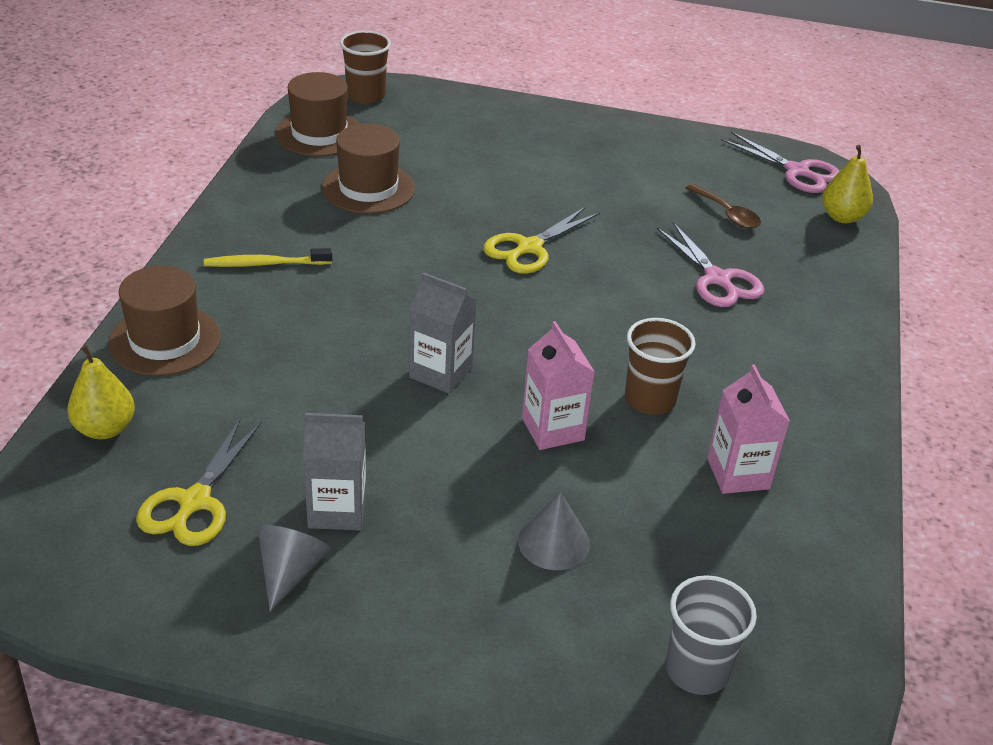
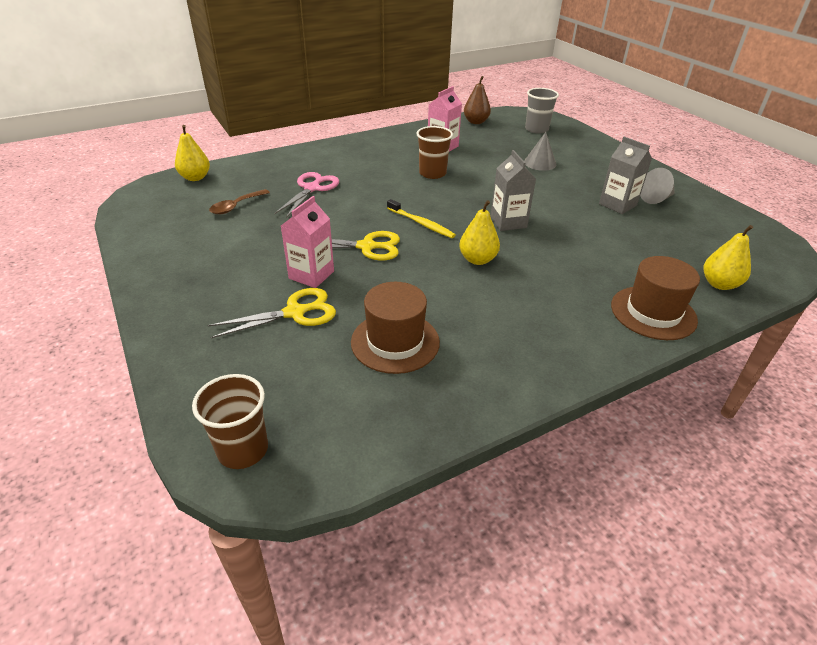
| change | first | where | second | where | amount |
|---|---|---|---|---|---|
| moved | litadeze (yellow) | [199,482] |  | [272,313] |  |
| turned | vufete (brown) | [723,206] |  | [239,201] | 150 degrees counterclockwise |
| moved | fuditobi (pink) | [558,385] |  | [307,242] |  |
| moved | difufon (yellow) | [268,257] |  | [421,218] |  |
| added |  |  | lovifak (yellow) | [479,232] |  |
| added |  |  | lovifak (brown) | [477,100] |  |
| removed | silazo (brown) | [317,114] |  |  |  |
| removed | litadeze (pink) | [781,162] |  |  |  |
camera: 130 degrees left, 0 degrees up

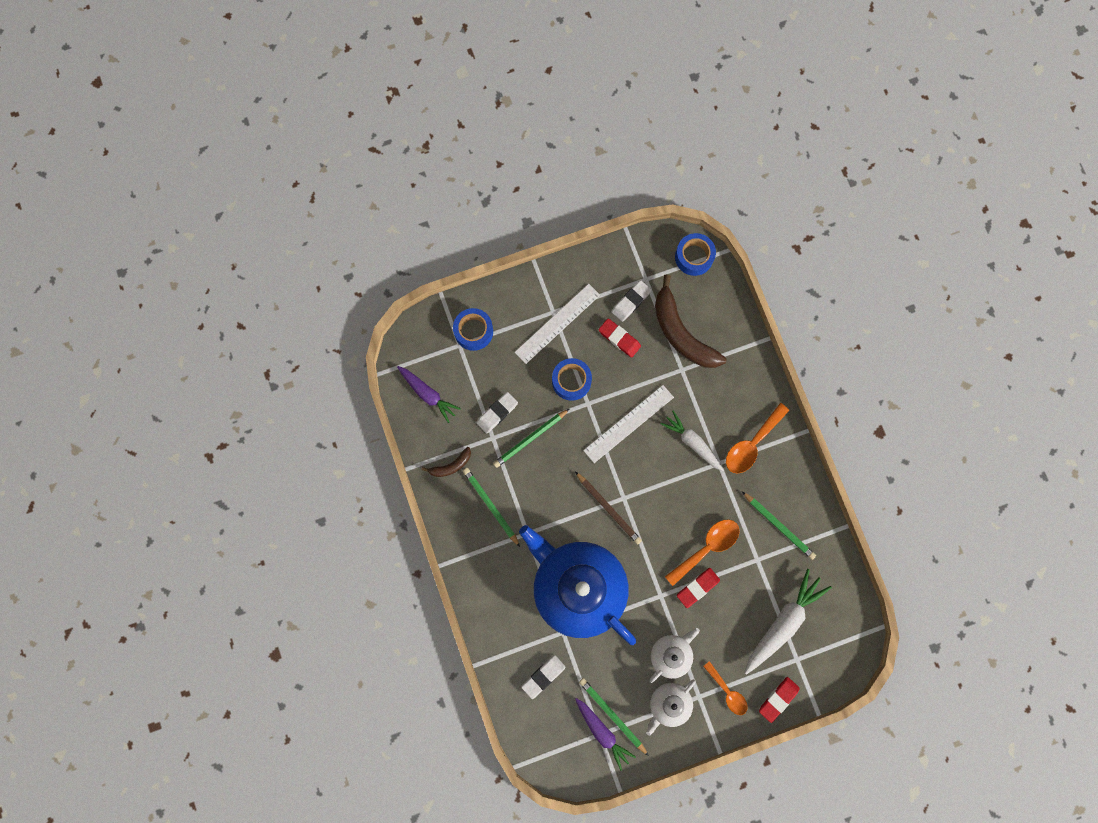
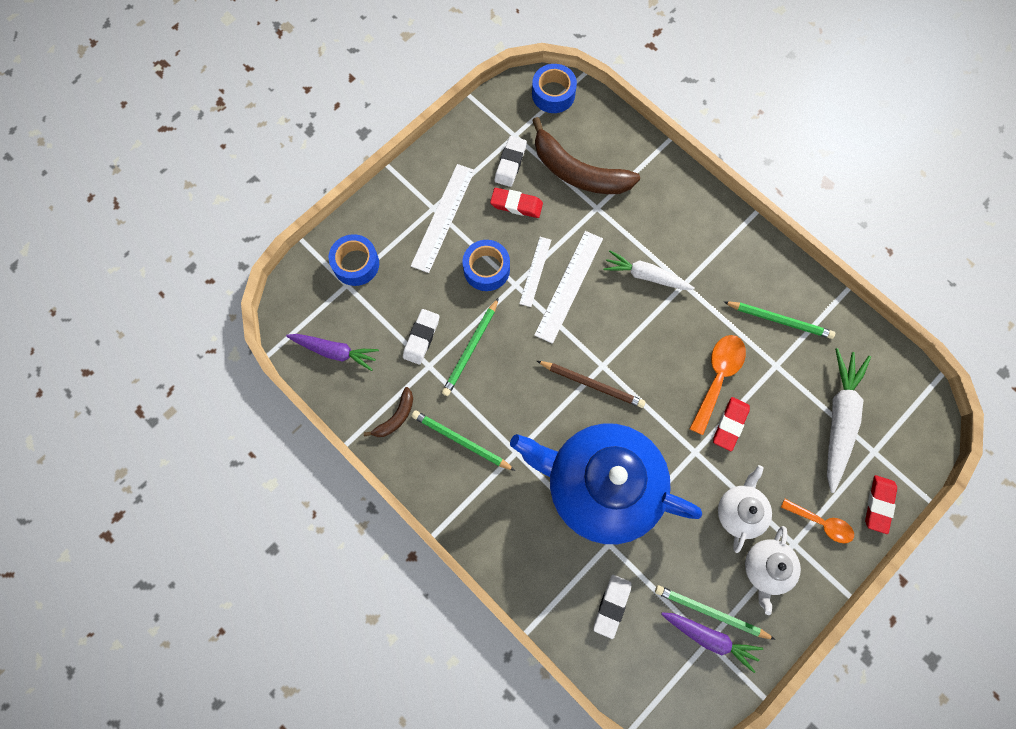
| change | first | where | second | where | amount |
|---|---|---|---|---|---|
| added |  |  | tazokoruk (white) | [535,272] |  |
| removed | vufete (orange) | [757,438] |  |  |  |
camera: 25 degrees left, 5 degrees down

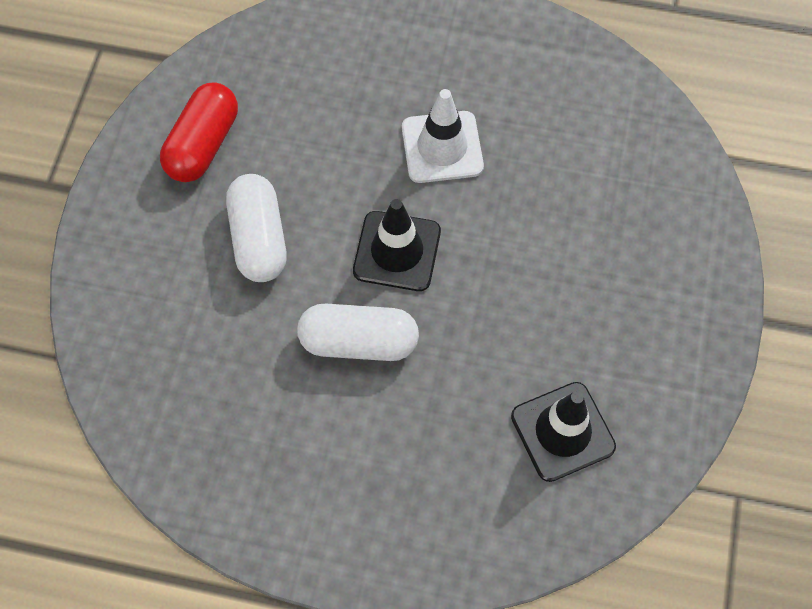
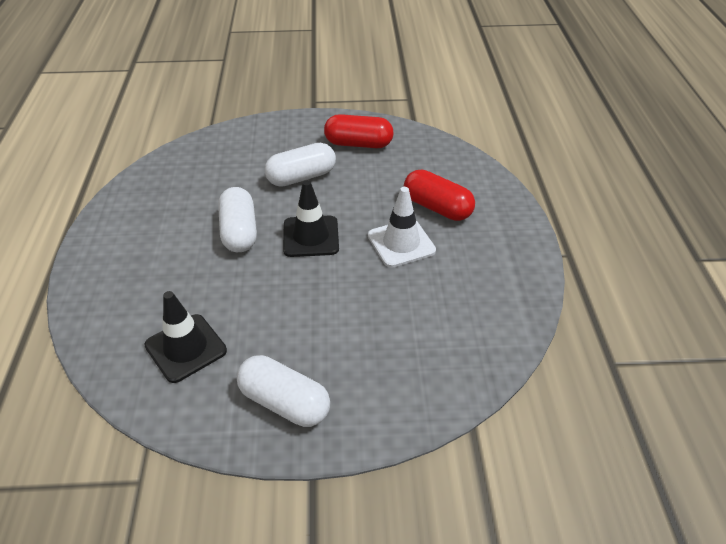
| change | first | where | second | where | amount |
|---|---|---|---|---|---|
| added |  |  | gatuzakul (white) | [283,391] |  |
| added |  |  | gatuzakul (red) | [439,195] |  |
camera: 75 degrees right, 20 degrees down

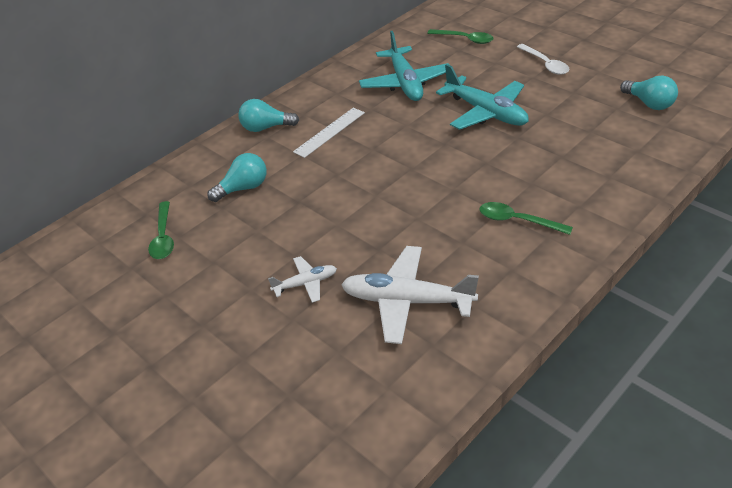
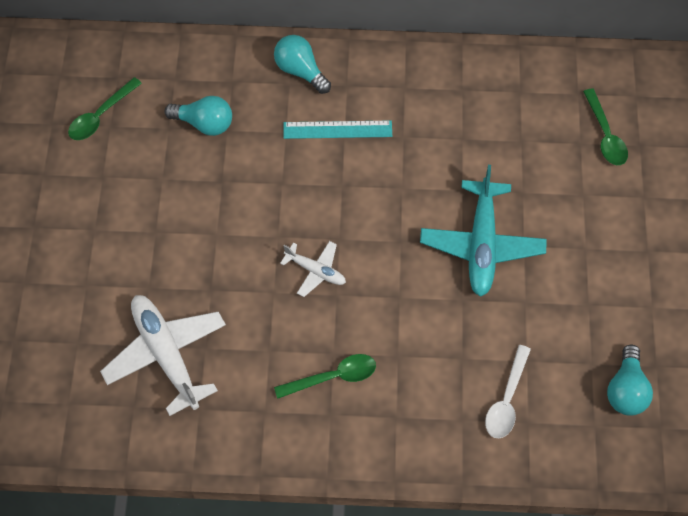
| change | first | where | second | where | amount |
|---|---|---|---|---|---|
| turned | vufete (green) | [526,218] |  | [325,376] | 90 degrees clockwise |
| moved | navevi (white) | [302,279] |  | [313,269] |  |
| recoloured | tazokoruk (white) | [329,133] | tazokoruk (turquoise) | [337,129] |  |
| moved | vufete (white) | [543,59] |  | [508,391] |  |
| removed | navevi (turquoise) | [404,66] |  |  |  |
camera: 45 degrees right, 20 degrees up

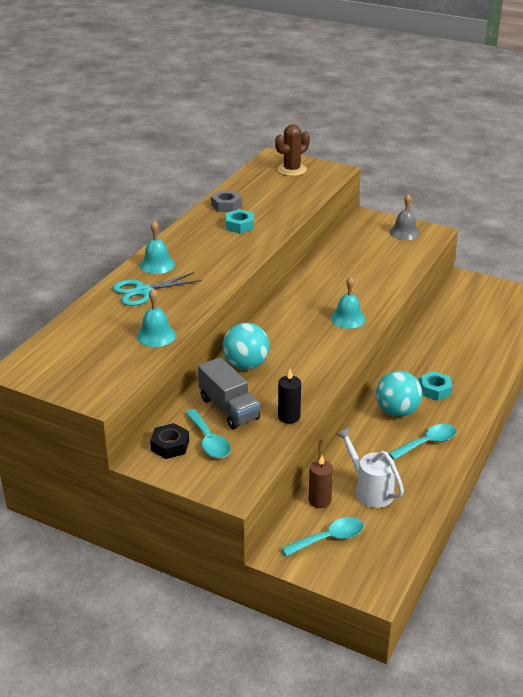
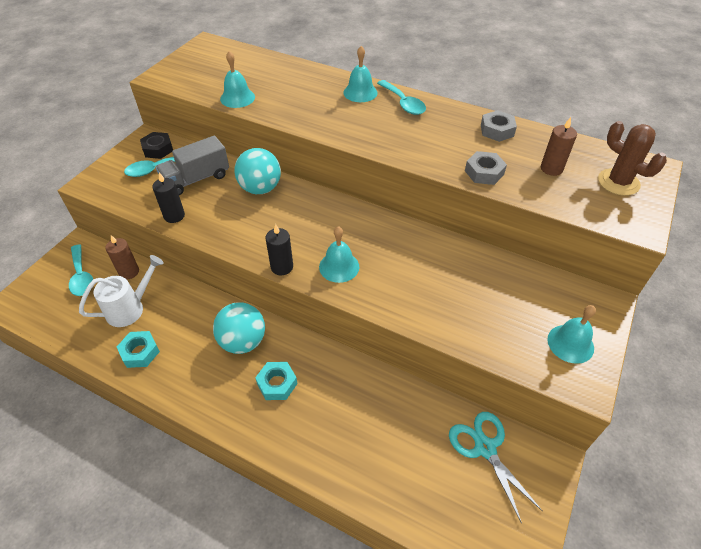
| change | first | where | second | where | amount |
|---|---|---|---|---|---|
| moved | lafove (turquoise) | [240,221] |  | [138,349] |  |
| added |  |  | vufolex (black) | [279,249] |  |
| moved | vufete (turquoise) | [422,442] |  | [401,97] |  |
| moved | litadeze (turquoise) | [157,289] |  | [496,467] |  |
| added |  |  | lafove (grey) | [486,168] |  |
| added |  |  | vufolex (brown) | [559,146] |  |
| recoloured | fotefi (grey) | [404,217] | fotefi (turquoise) | [571,334] |  |
camera: 90 degrees right, 15 degrees up

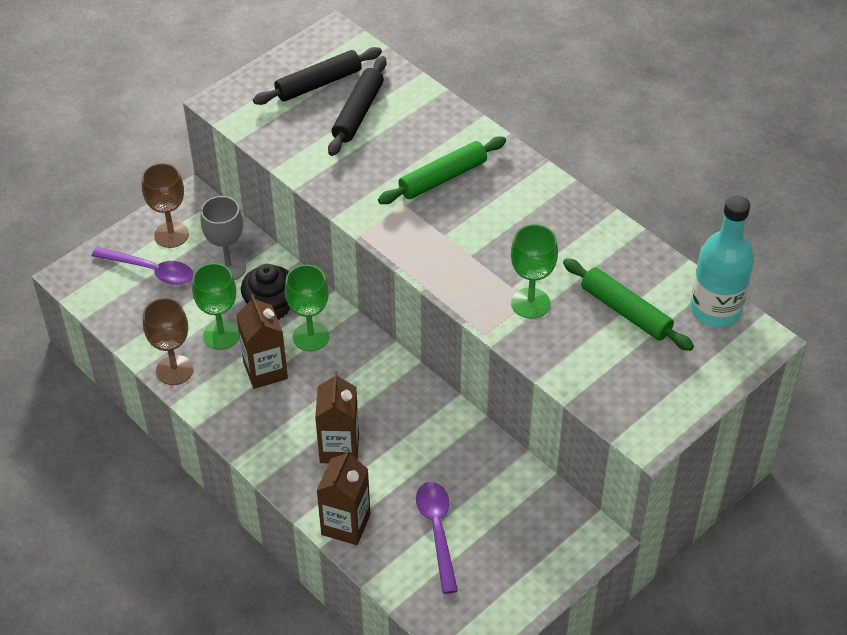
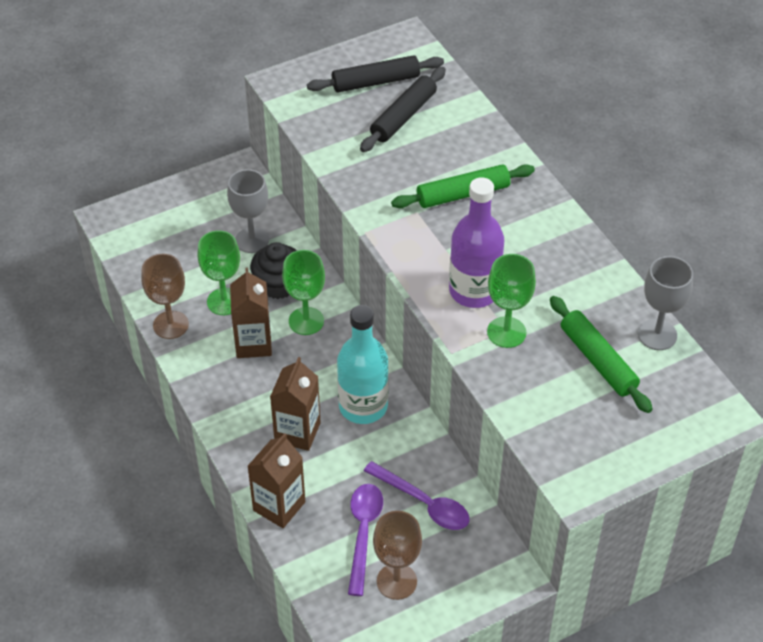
| change | first | where | second | where | amount |
|---|---|---|---|---|---|
| moved | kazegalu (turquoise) | [722,261] |  | [363,364] |  |
| moved | vufete (purple) | [143,266] |  | [416,495] |  |
| moved | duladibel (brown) | [165,205] |  | [397,555] |  |
| added |  |  | kazegalu (purple) | [476,242] |  |
| added |  |  | duladibel (grey) | [665,303] |  |
camera: 15 degrees right, 0 degrees up

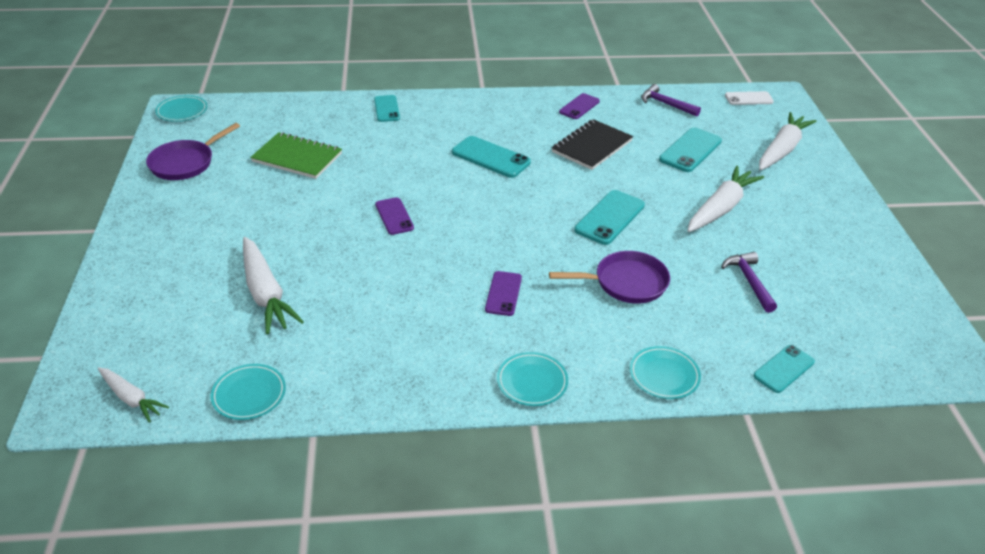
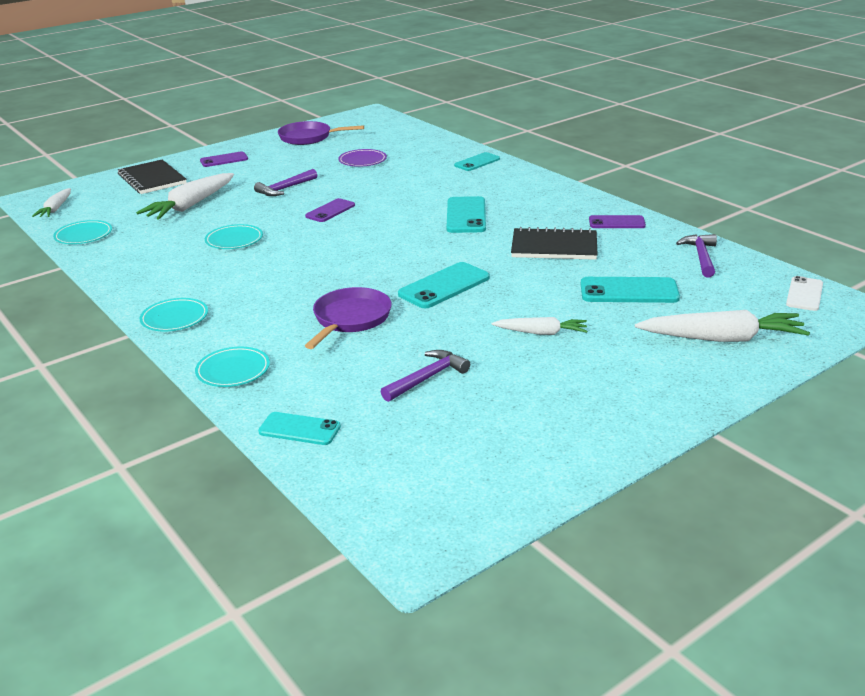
| change | first | where | second | where | amount |
|---|---|---|---|---|---|
| added |  |  | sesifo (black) | [152,176] |  |
| moved | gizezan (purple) | [503,293] |  | [224,159] |  |
| moved | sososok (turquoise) | [181,108] |  | [234,236] |  |
| added |  |  | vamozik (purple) | [285,182] |  |
| turned | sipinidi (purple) | [609,277] |  | [348,318] | 120 degrees counterclockwise |
| replaced | sesifo (green) | [296,155] | sososok (purple) | [362,158] |  |
| turned | gizezan (turquoise) | [609,217] |  | [444,285] | 45 degrees counterclockwise |
| resized | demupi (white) | [725,199] |  | [539,326] | x0.58 |
| turned | gizezan (white) | [749,98] |  | [804,293] | 60 degrees clockwise |
camera: 60 degrees right, 10 degrees down

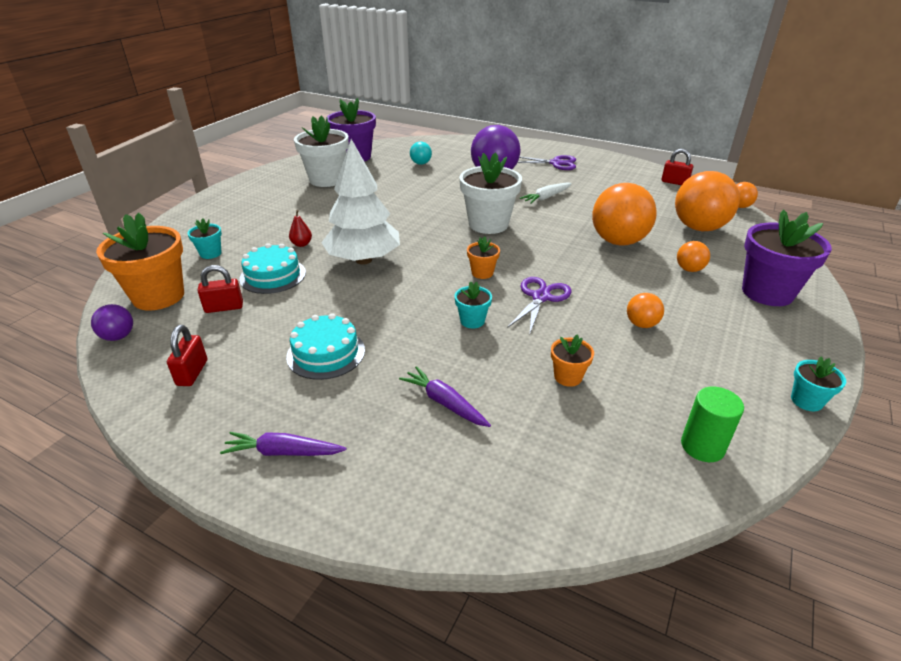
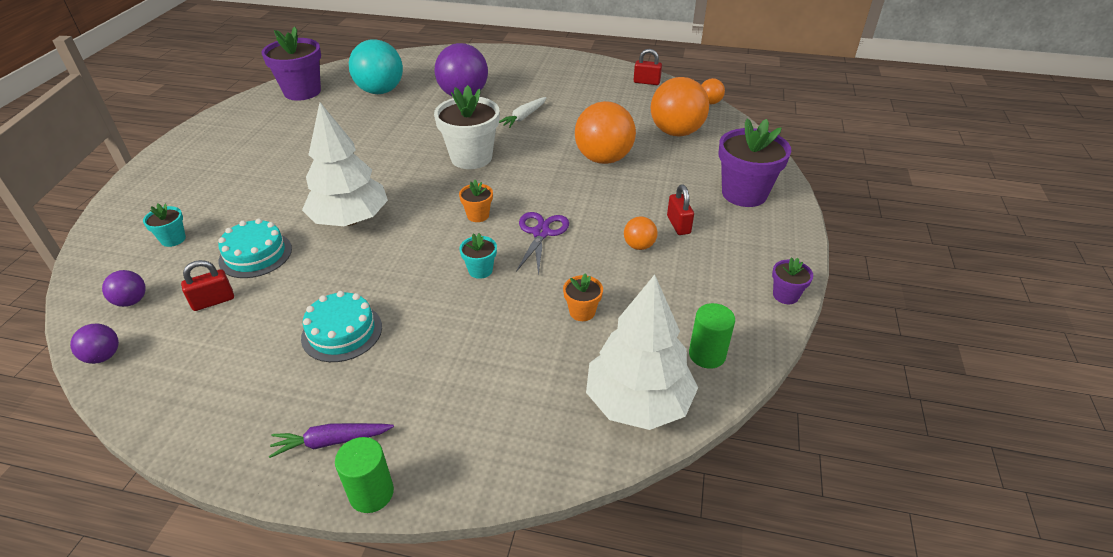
| change | first | where | second | where | amount |
|---|---|---|---|---|---|
| replaced | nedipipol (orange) | [140,262] | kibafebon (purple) | [124,288] |  |
| added |  |  | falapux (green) | [364,475] |  |
| resized | kibafebon (turquoise) | [421,153] |  | [376,66] | x2.12 |
| added |  |  | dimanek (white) | [642,352] |  |
| moved | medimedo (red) | [187,355] |  | [680,209] |  |
| recoloured | nedipipol (turquoise) | [818,384] | nedipipol (purple) | [792,280] |  |
| removed | lovifak (red) | [300,228] |  |  |  |
| removed | nedipipol (white) | [321,151] |  |  |  |
| removed | demupi (purple) | [445,396] |  |  |  |
| removed | litadeze (purple) | [546,162] |  |  |  |
| removed | kibafebon (orange) | [693,256] |  |  |  |
camera: 15 degrees left, 5 degrees up

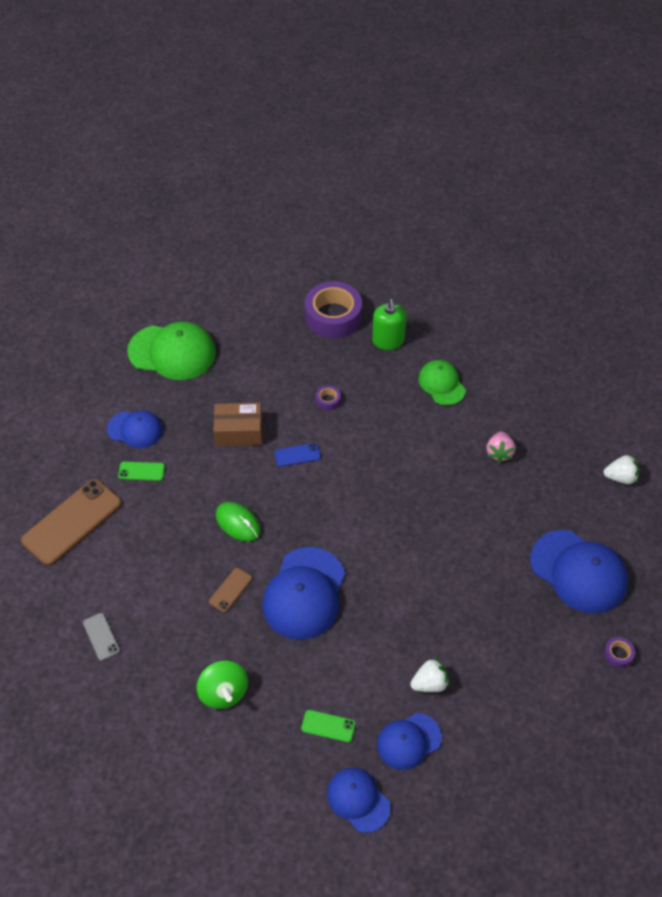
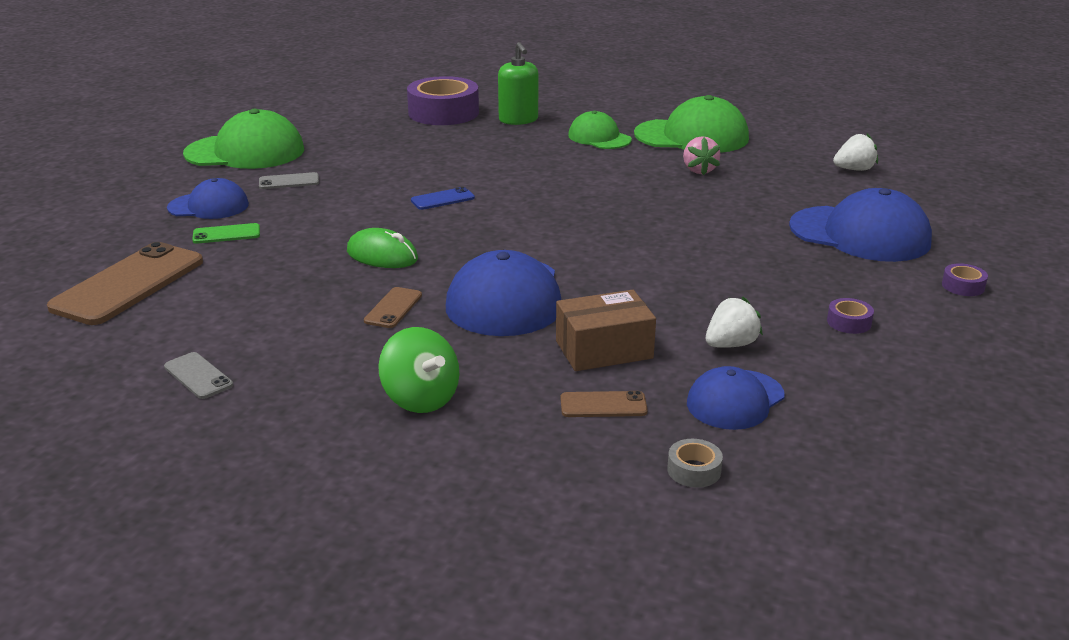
| change | first | where | second | where | amount |
|---|---|---|---|---|---|
| added |  |  | gizezan (grey) | [289,180] |  |
| moved | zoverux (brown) | [237,424] |  | [606,330] |  |
| recoloured | gizezan (green) | [328,726] | gizezan (brown) | [604,404] |  |
| added |  |  | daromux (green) | [691,124] |  |
| replaced | daromux (blue) | [359,800] | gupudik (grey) | [695,463] |  |
| moved | gupudik (purple) | [328,398] |  | [850,316] |  |
camera: 15 degrees left, 25 degrees down

